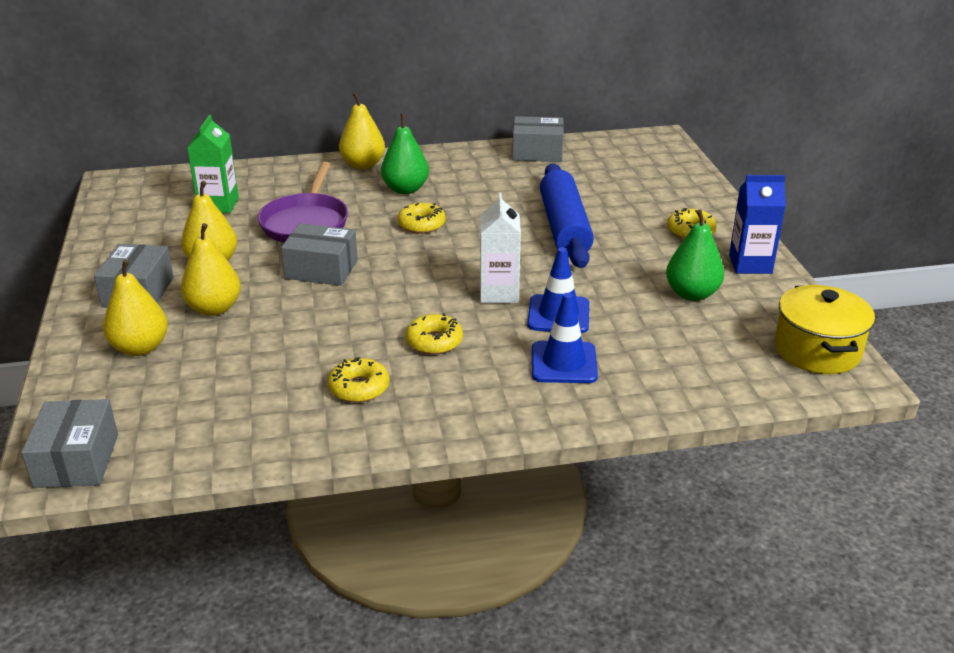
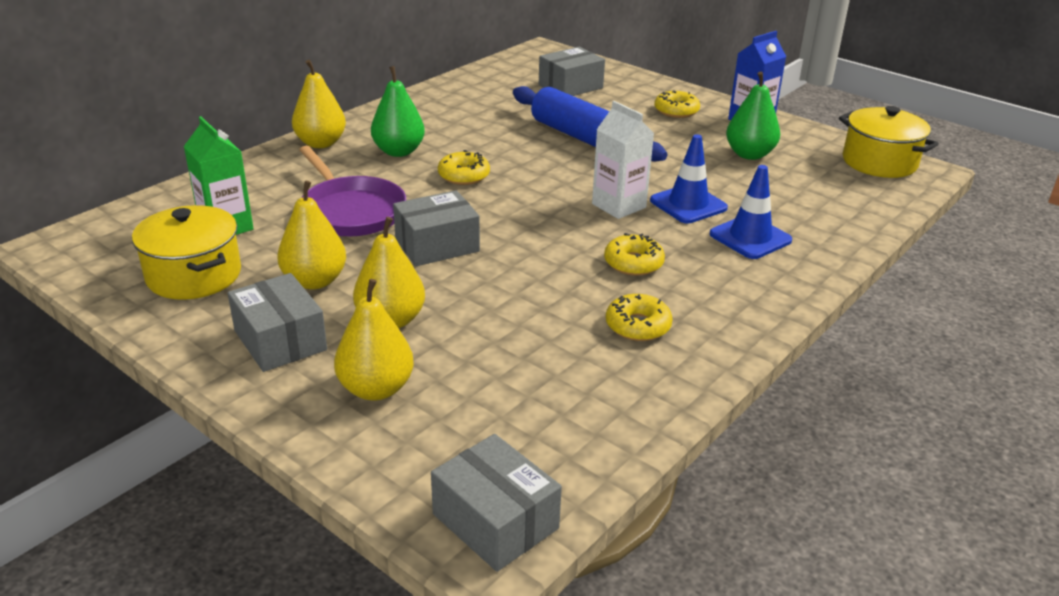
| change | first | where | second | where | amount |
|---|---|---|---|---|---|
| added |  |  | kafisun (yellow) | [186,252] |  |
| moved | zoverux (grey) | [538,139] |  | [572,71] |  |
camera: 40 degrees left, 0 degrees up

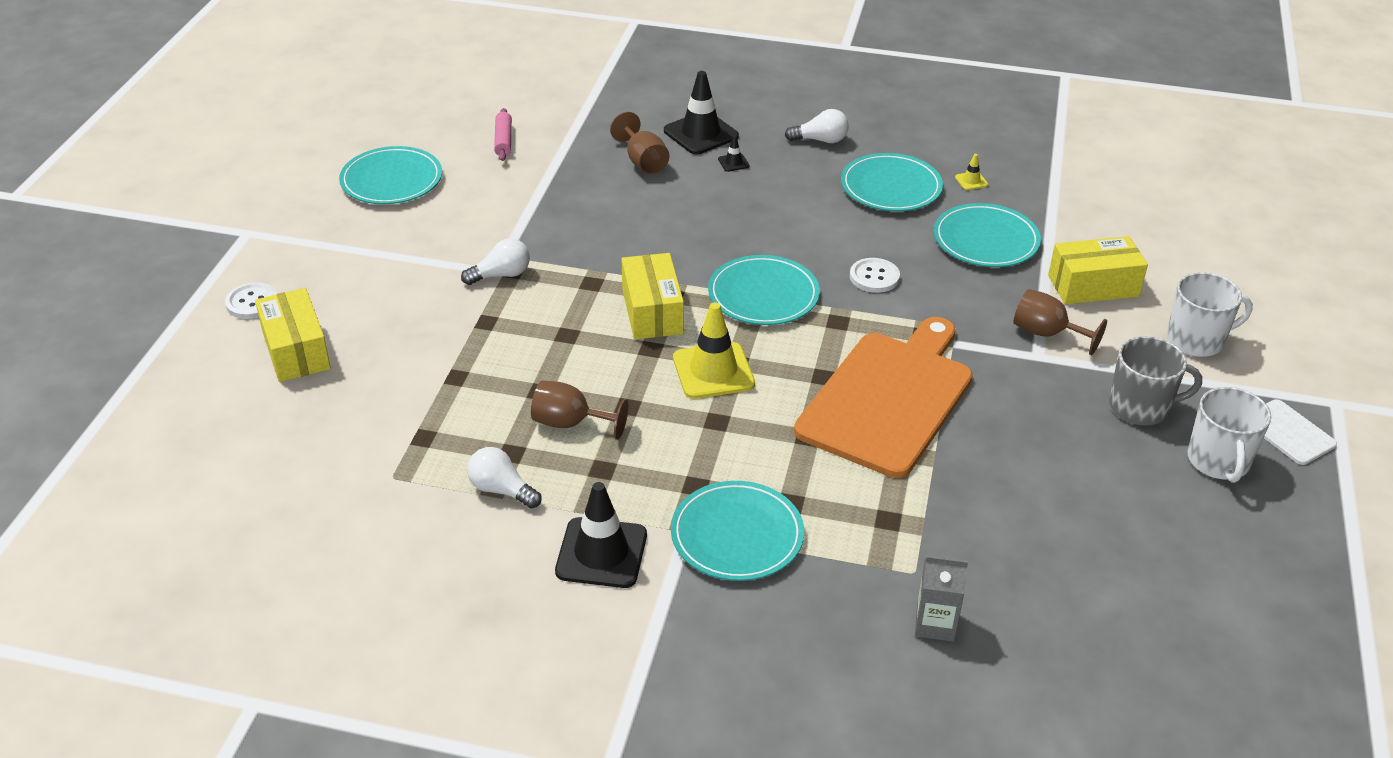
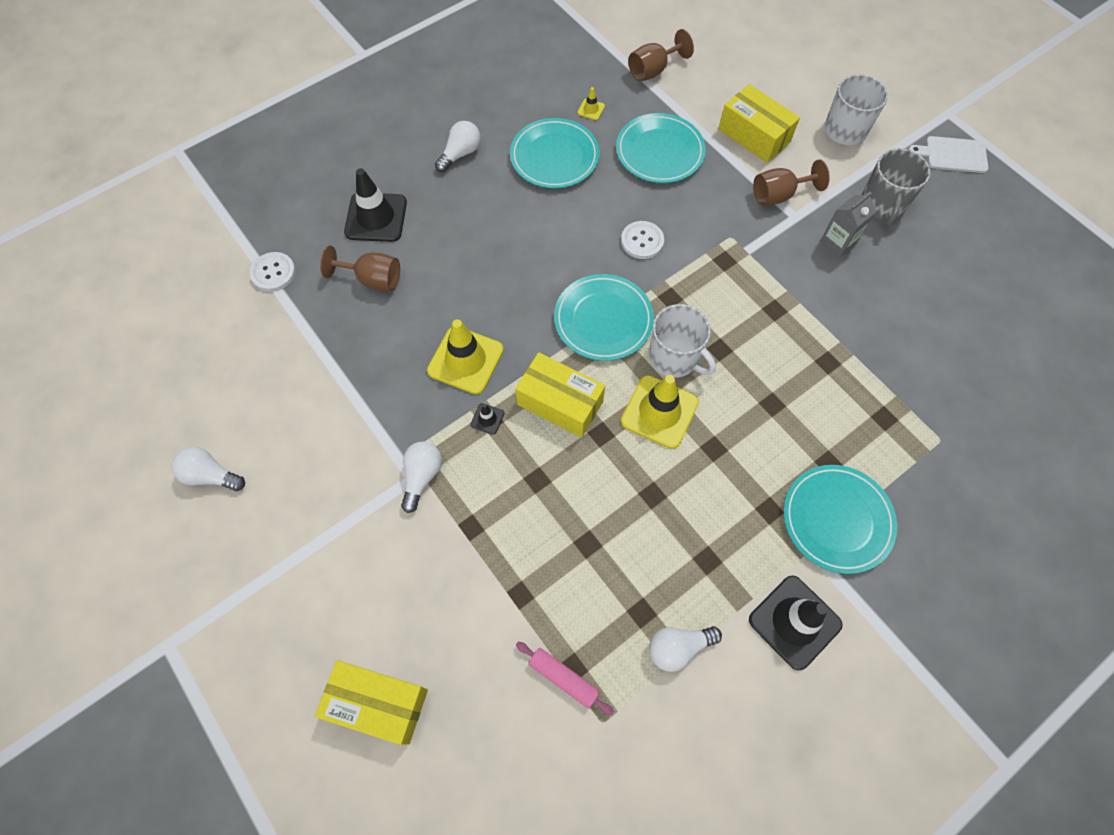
| change | first | where | second | where | amount |
|---|---|---|---|---|---|
| replaced | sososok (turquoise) | [390,175] | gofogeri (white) | [208,469] |  |
| moved | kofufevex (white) | [251,300] |  | [273,272] |  |
| added |  |  | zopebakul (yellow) | [465,356] |  |
| moved | zopebakul (black) | [734,154] |  | [487,419] |  |
| moved | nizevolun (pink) | [503,134] |  | [565,678] |  |
| moved | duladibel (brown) | [580,410] |  | [661,55] |  |
| moved | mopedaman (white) | [1229,435] |  | [682,341] |  |
| turned | zoverux (yellow) | [1098,270] |  | [759,123] | 75 degrees counterclockwise |
| moved | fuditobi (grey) | [941,599] |  | [848,225] |  |
| turned | mopedaman (grey) | [1155,381] |  | [896,186] | 150 degrees clockwise |
| removed | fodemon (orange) | [883,397] |  |  |  |
camera: 50 degrees left, 25 degrees up

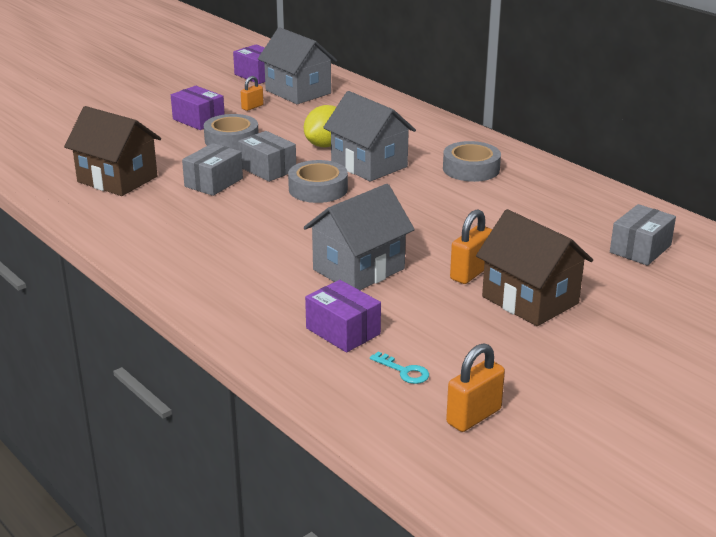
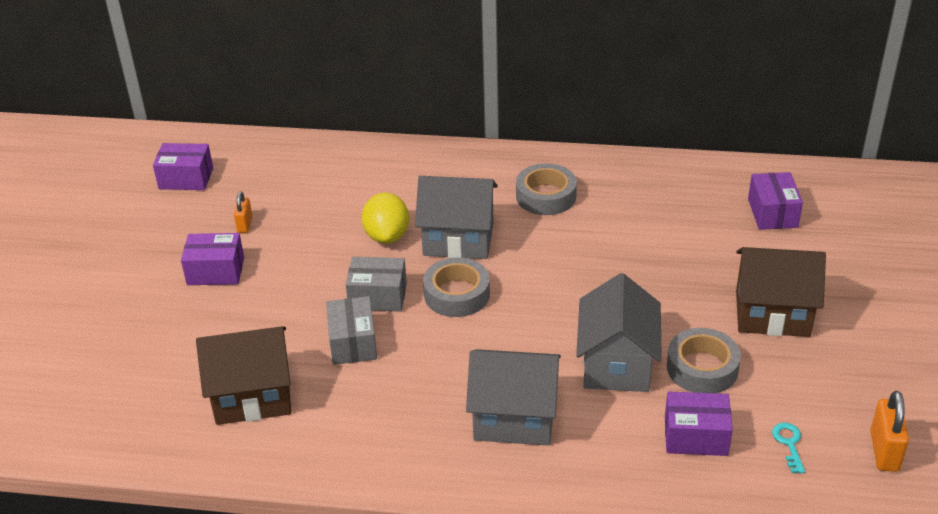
| change | first | where | second | where | amount |
|---|---|---|---|---|---|
| moved | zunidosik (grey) | [297,65] |  | [513,397] |  |
| moved | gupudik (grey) | [231,132] |  | [704,360] |  |
| recoloured | zoverux (grey) | [643,235] | zoverux (purple) | [775,201] |  |
| turned | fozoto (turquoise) | [399,368] |  | [788,448] | 90 degrees counterclockwise |
| removed | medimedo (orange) | [471,246] |  |  |  |
camera: 40 degrees left, 10 degrees up

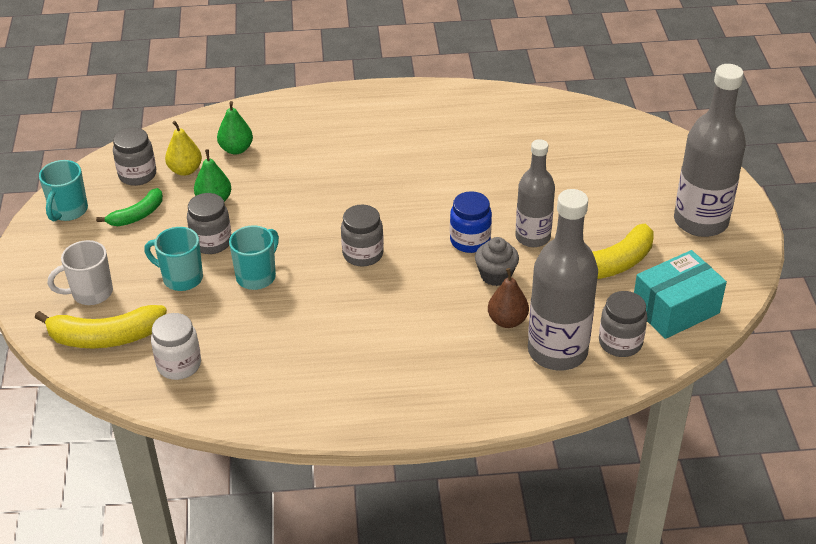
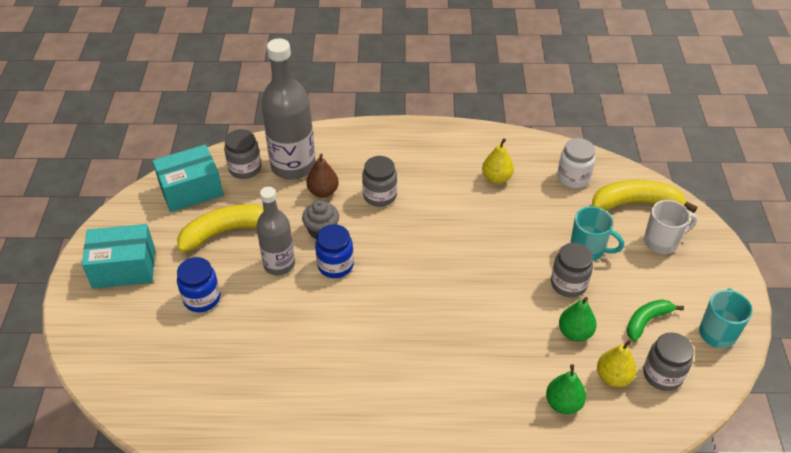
| change | first | where | second | where | amount |
|---|---|---|---|---|---|
| replaced | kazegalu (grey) | [710,150] | zoverux (turquoise) | [118,256] |  |
| added |  |  | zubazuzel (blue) | [198,284] |  |
| moved | zubazuzel (grey) | [362,235] |  | [379,181] |  |
| added |  |  | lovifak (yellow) | [498,161] |  |
| removed | mopedaman (turquoise) | [254,258] |  |  |  |
camera: 175 degrees left, 5 degrees up

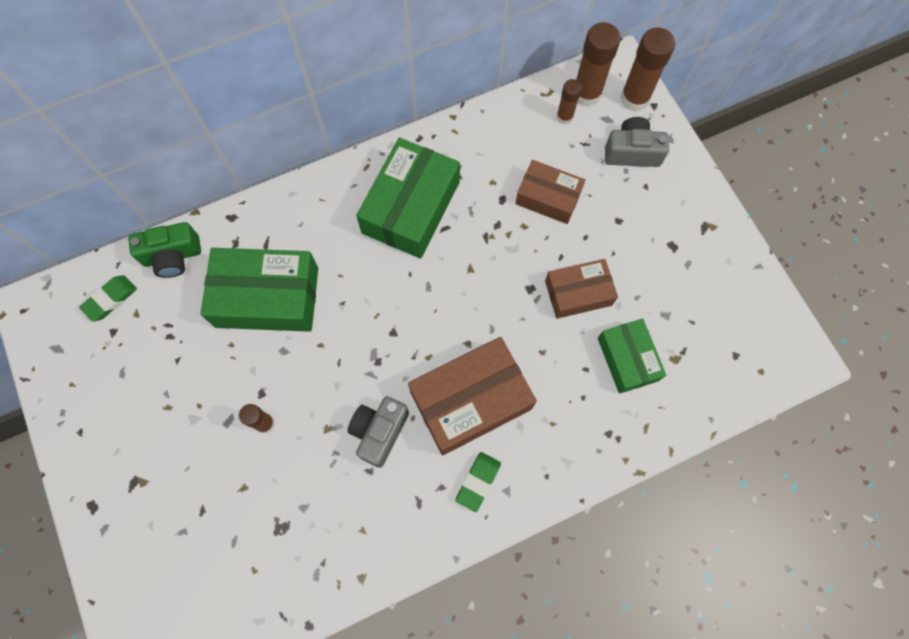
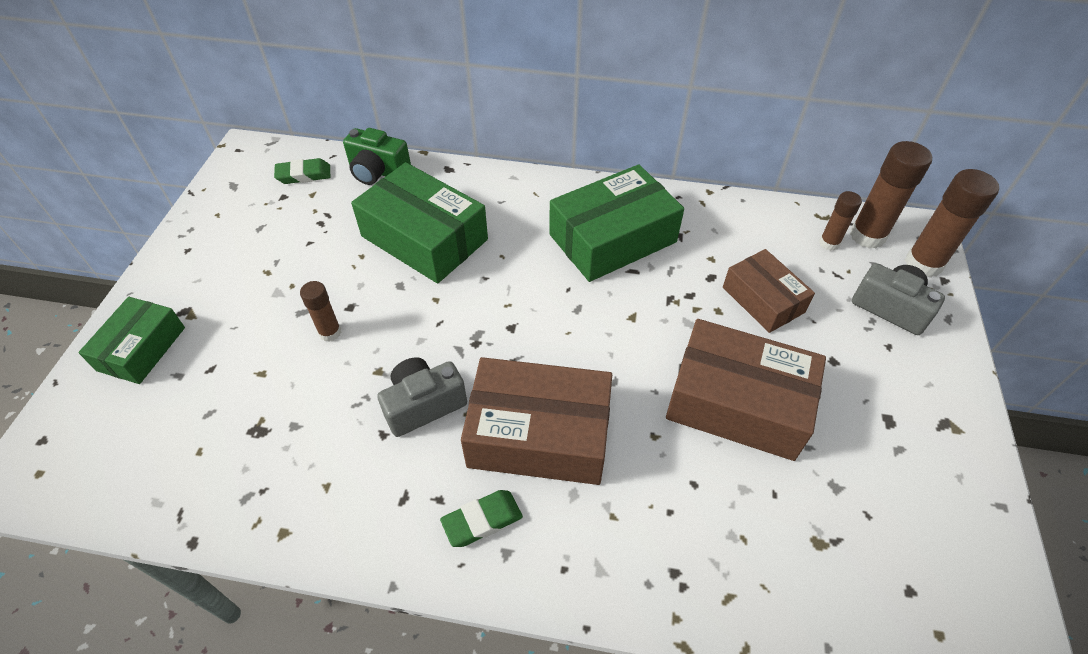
| change | first | where | second | where | amount |
|---|---|---|---|---|---|
| moved | zoverux (green) | [632,356] |  | [132,340] |  |
| resized | zoverux (brown) | [581,289] |  | [746,390] | x1.65 |
camera: 35 degrees right, 20 degrees down

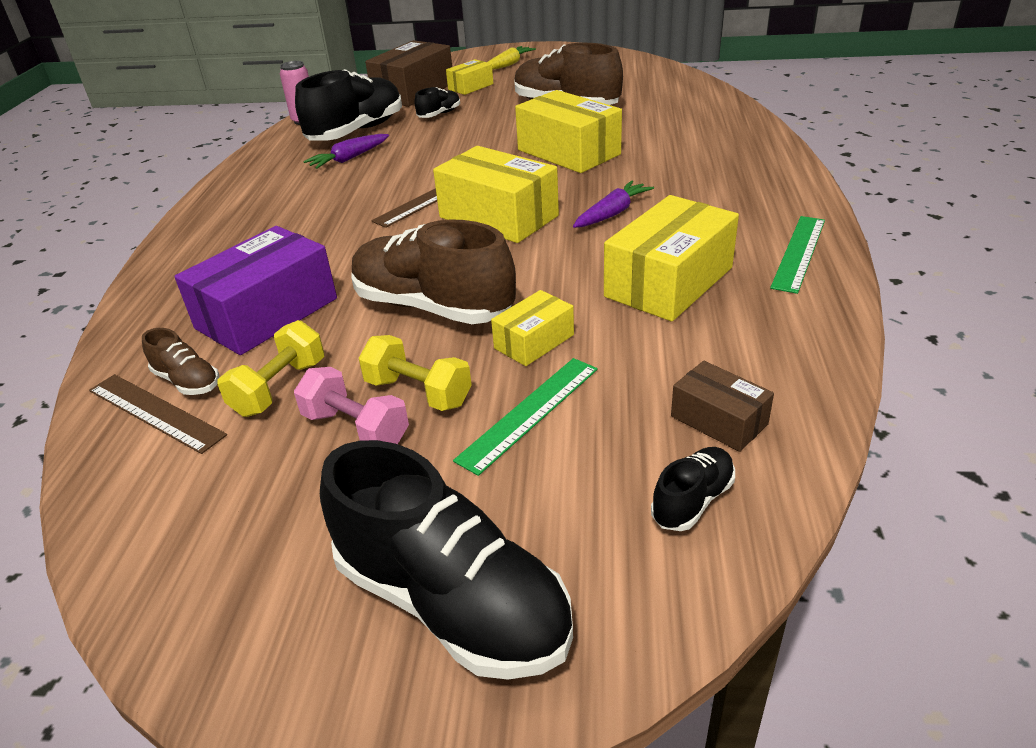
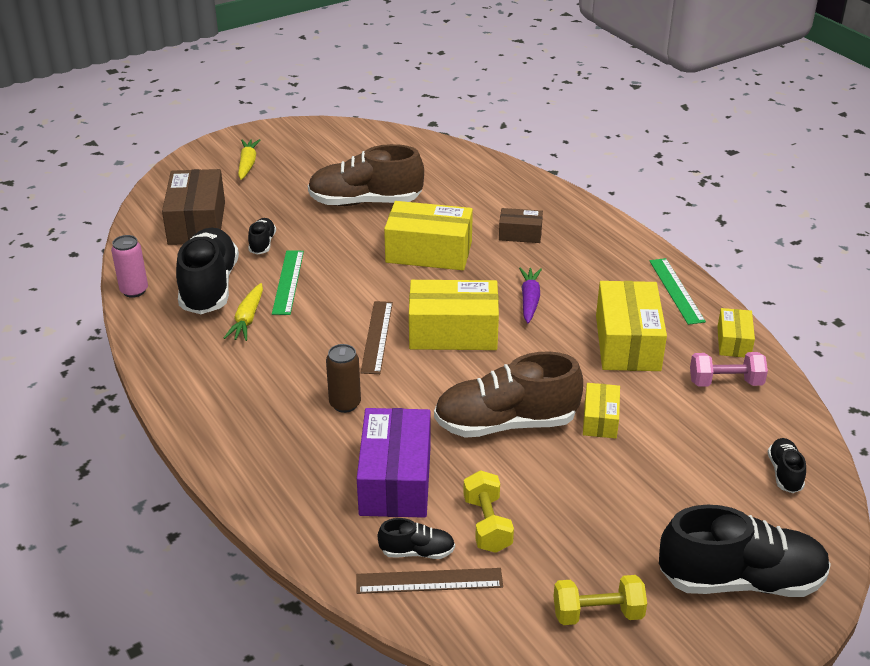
| change | first | where | second | where | amount |
|---|---|---|---|---|---|
| recoloured | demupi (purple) | [346,151] | demupi (yellow) | [243,312] |  |
| moved | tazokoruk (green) | [525,417] |  | [288,282] |  |
| added |  |  | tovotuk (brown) | [343,378] |  |
| recoloured | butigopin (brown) | [180,361] | butigopin (black) | [416,538] |  |
| moved | zoverux (brown) | [722,406] |  | [521,225] |  |
| moved | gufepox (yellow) | [415,373] |  | [600,600] |  |
| moved | gufepox (pink) | [351,405] |  | [729,369] |  |
| moved | zoverux (yellow) | [469,77] |  | [736,333] |  |
camera: 40 degrees left, 0 degrees up

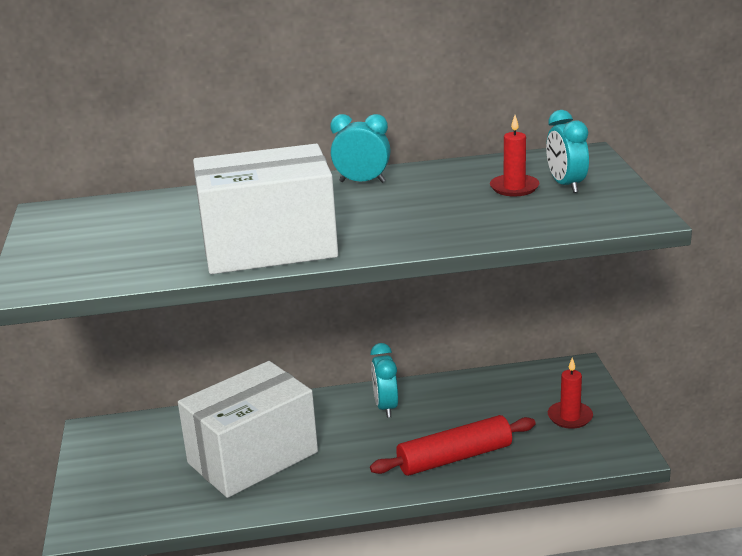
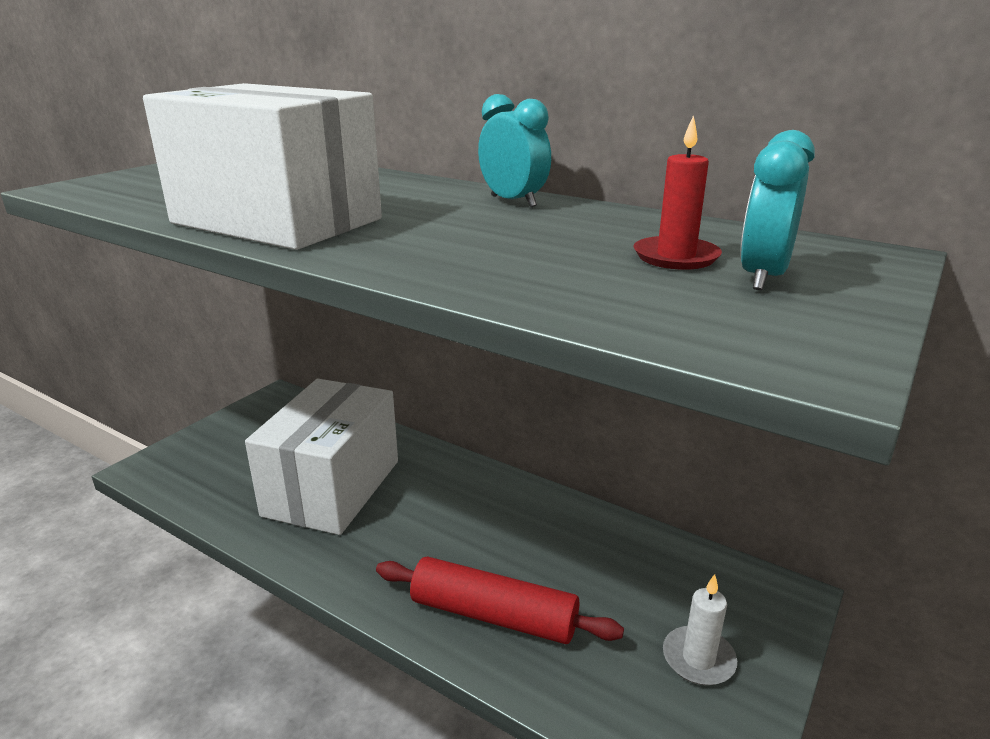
| change | first | where | second | where | amount |
|---|---|---|---|---|---|
| turned | zoverux (white) | [248,429] |  | [321,457] | 75 degrees counterclockwise |
| recoloured | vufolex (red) | [570,393] | vufolex (white) | [700,630] |  |
| removed | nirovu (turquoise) | [384,380] |  |  |  |
camera: 40 degrees right, 0 degrees up

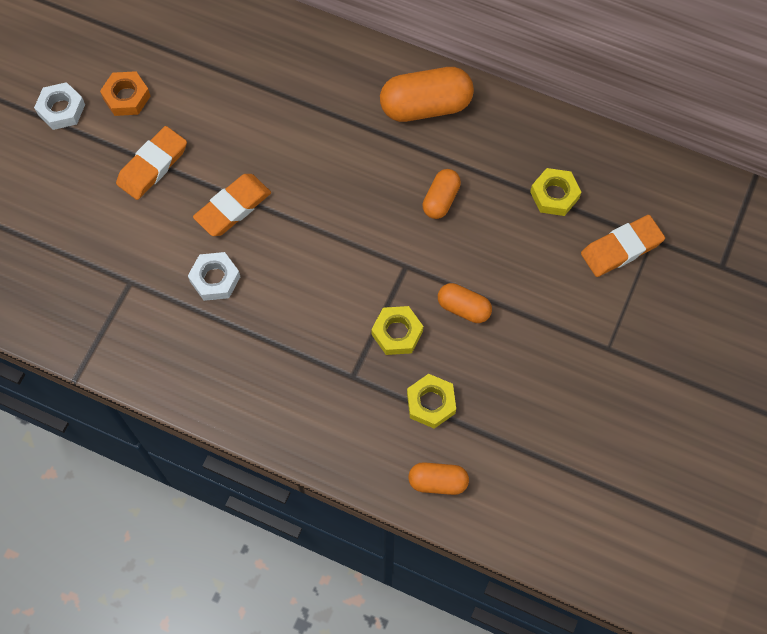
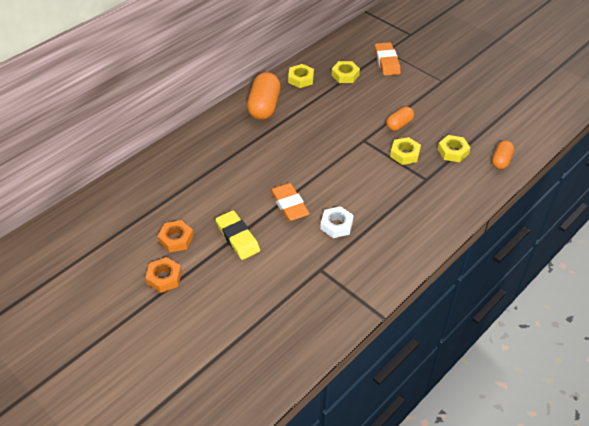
| change | first | where | second | where | amount |
|---|---|---|---|---|---|
| recoloured | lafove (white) | [59,106] | lafove (orange) | [163,275] |  |
| recoloured | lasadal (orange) | [151,163] | lasadal (yellow) | [238,235] |  |
| added |  |  | lafove (yellow) | [301,76] |  |
| removed | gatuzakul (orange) | [441,194] |  |  |  |
camera: 70 degrees left, 20 degrees down

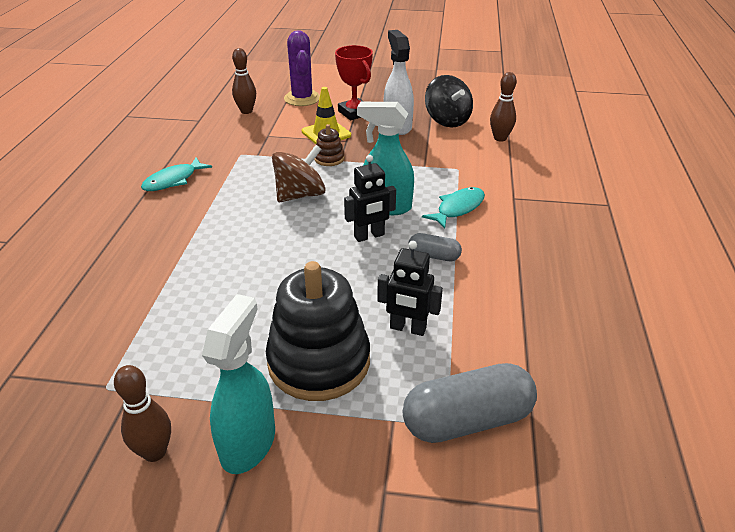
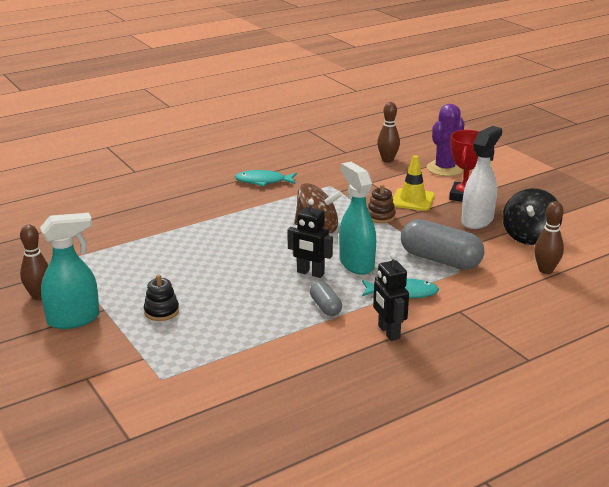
| change | first | where | second | where | amount |
|---|---|---|---|---|---|
| resized | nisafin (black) | [318,331] |  | [161,297] | x0.44 |
| moved | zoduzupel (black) | [410,288] |  | [391,297] |  |
| moved | gatuzakul (grey) | [470,403] |  | [442,244] |  |
camera: 50 degrees right, 10 degrees down

